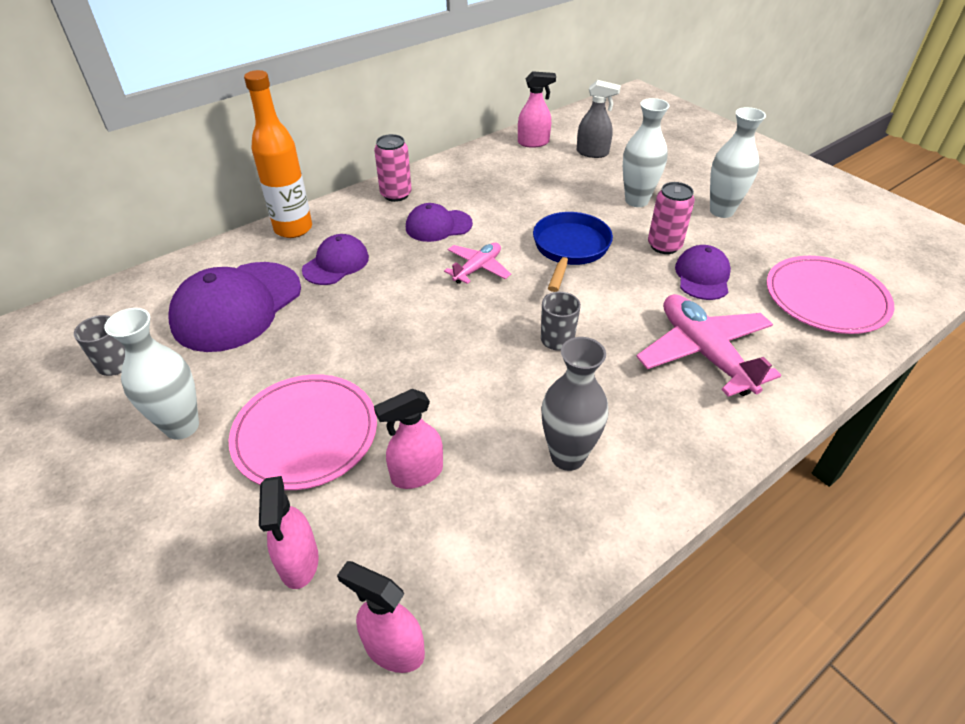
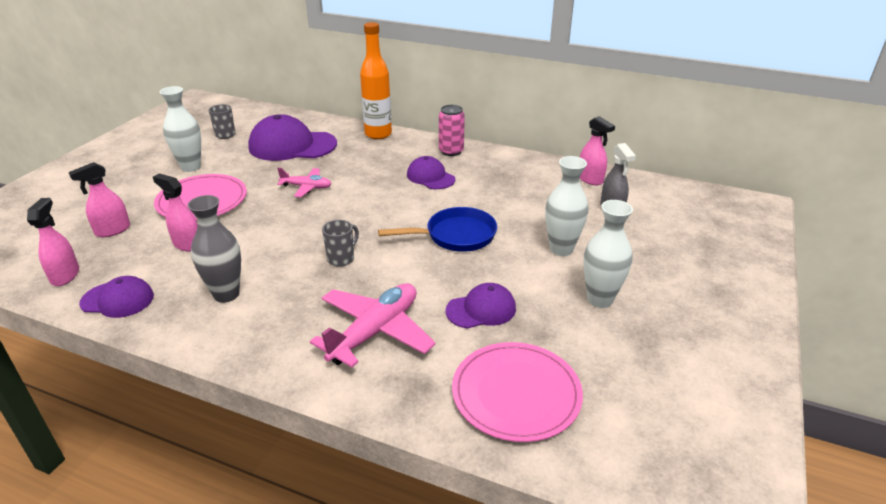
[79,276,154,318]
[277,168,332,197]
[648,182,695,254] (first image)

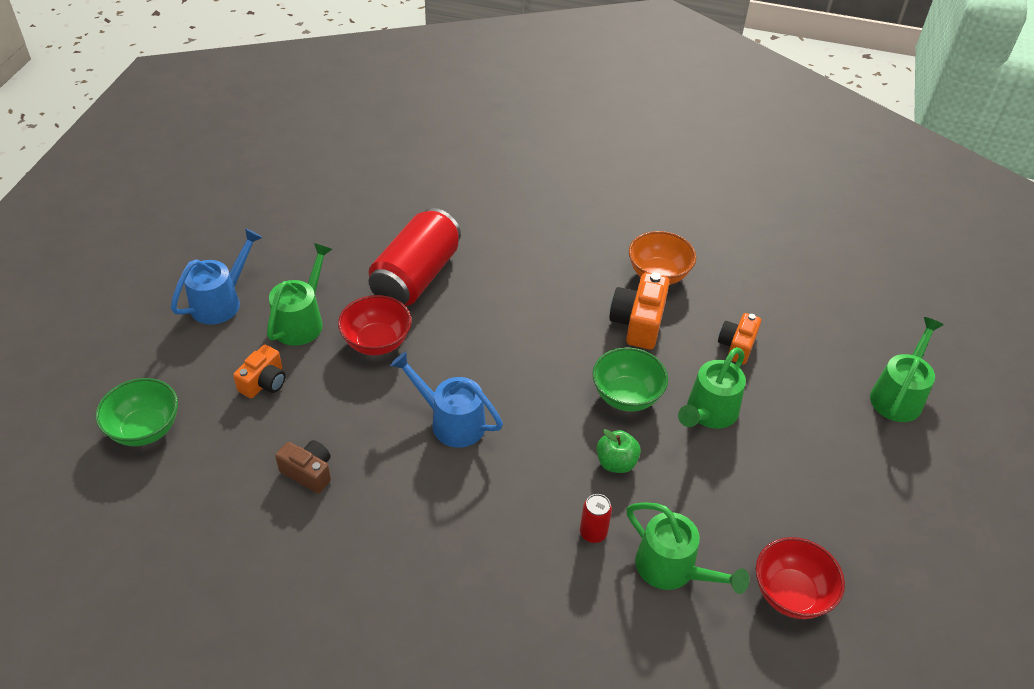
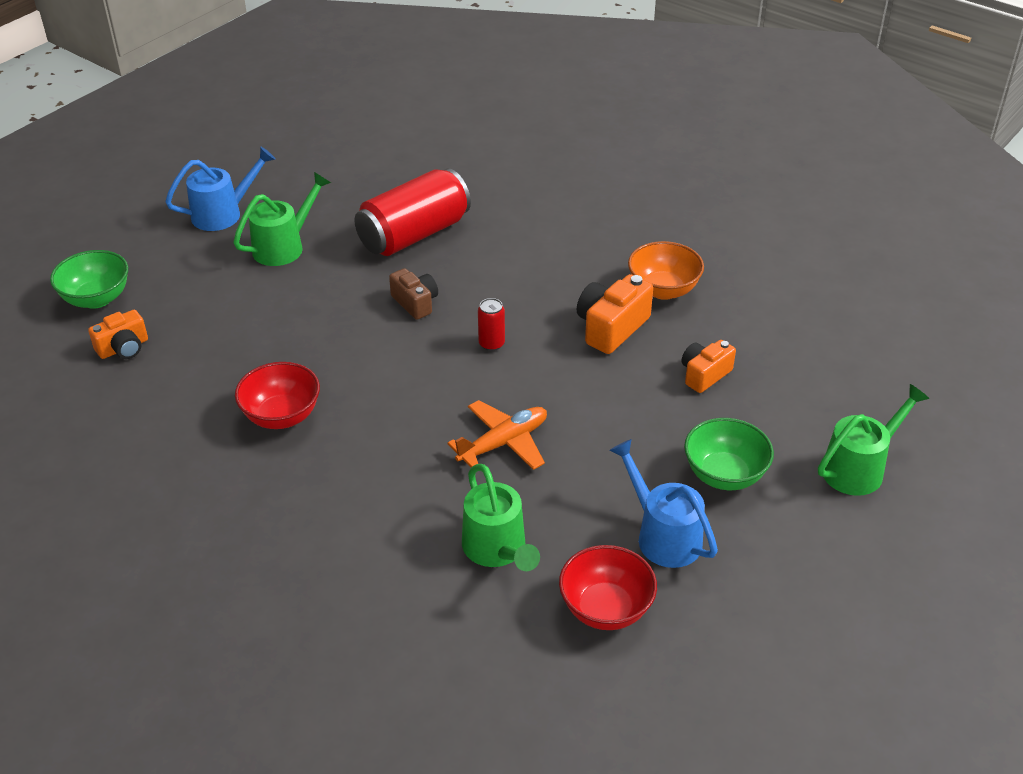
[88,310,148,359]
[389,268,438,320]
[235,362,320,429]
[609,439,718,568]
[478,298,505,351]
[684,418,774,490]
[448,400,547,470]
[678,347,746,429] (first image)

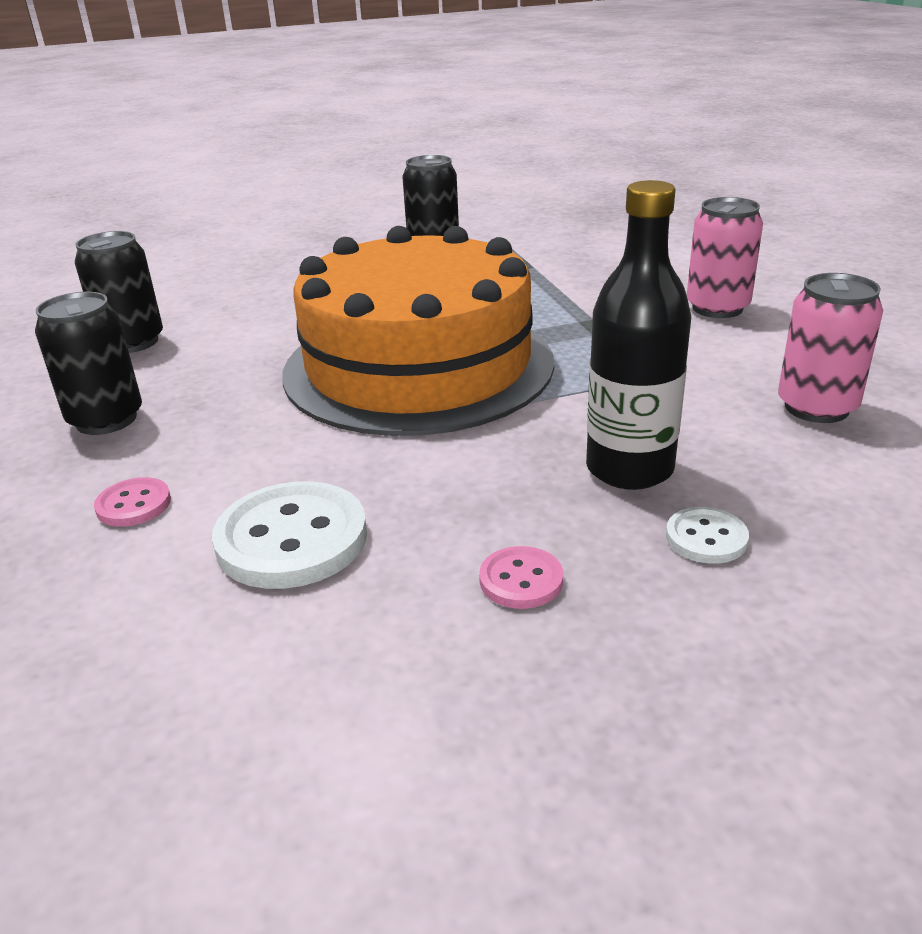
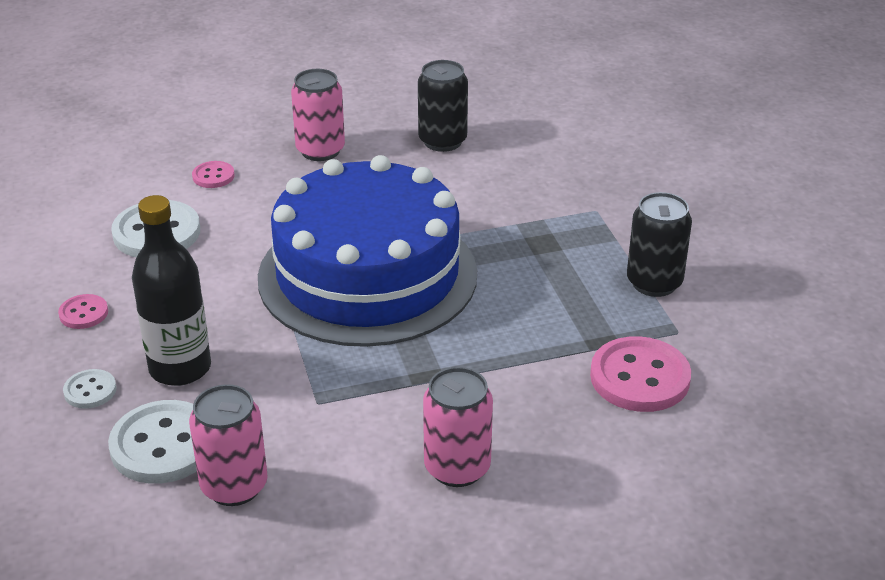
[291,69,345,161]
[258,155,477,347]
[108,400,197,484]
[590,336,691,412]

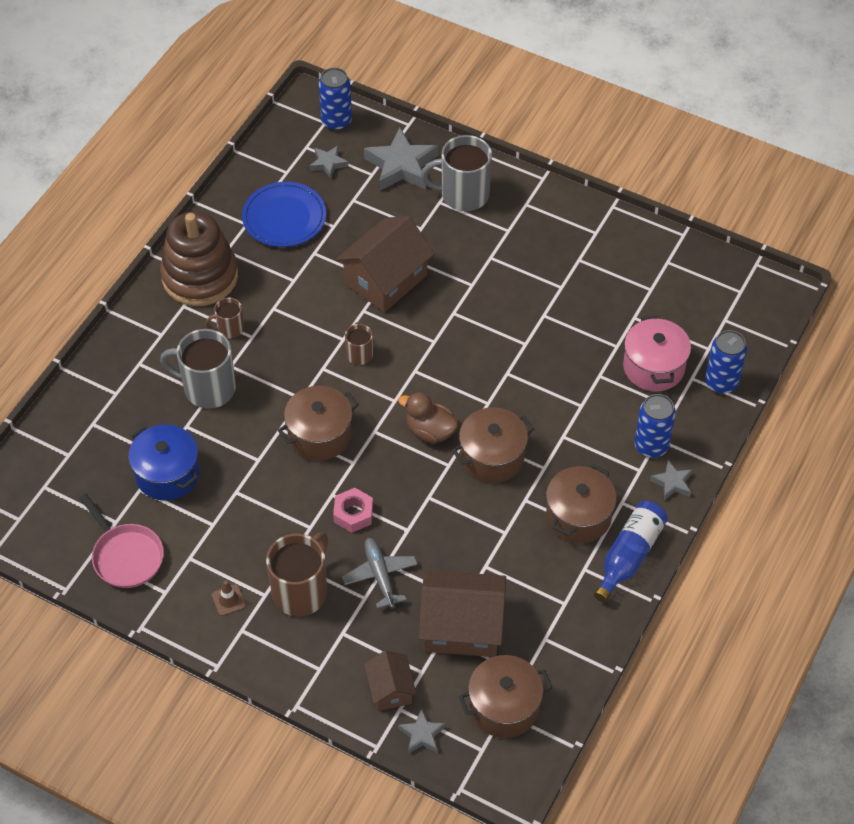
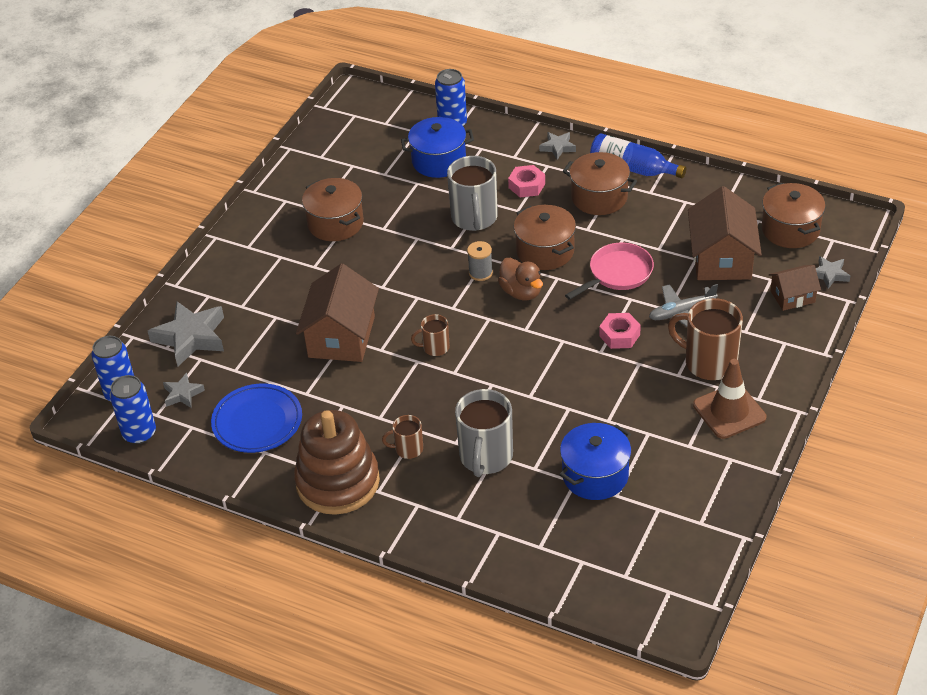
[565,243,654,300]
[382,415,423,459]
[693,359,766,439]
[302,178,364,241]
[296,264,379,362]
[498,258,543,301]
[447,156,498,231]
[401,117,474,178]
[110,375,156,444]
[467,241,493,281]
[508,165,545,197]

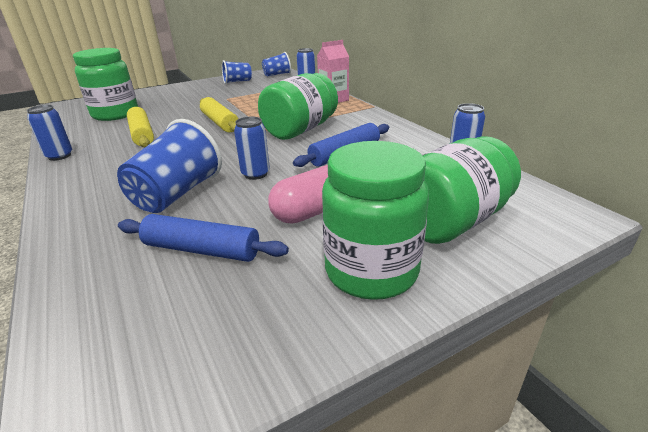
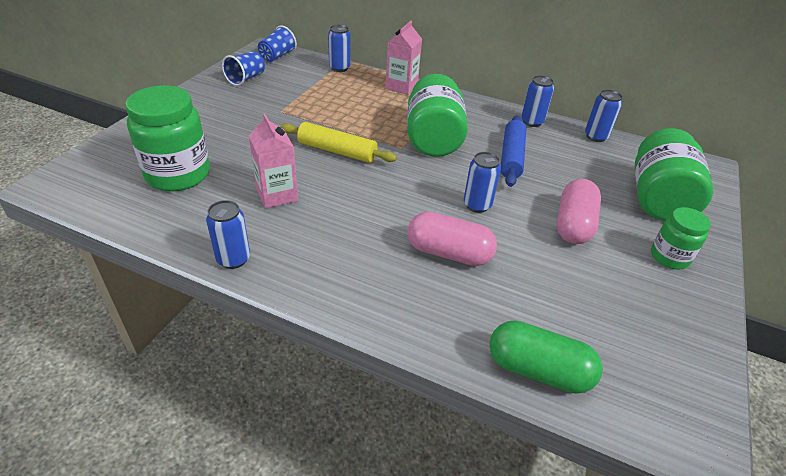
[407,212,497,266]
[118,214,289,262] (first image)
[249,114,298,209]
[651,207,711,269]
[489,320,603,394]
[521,75,554,127]

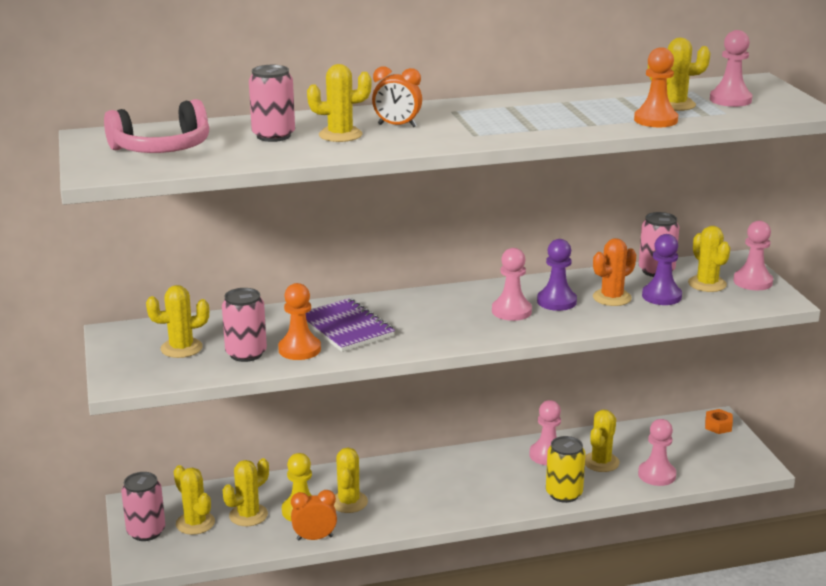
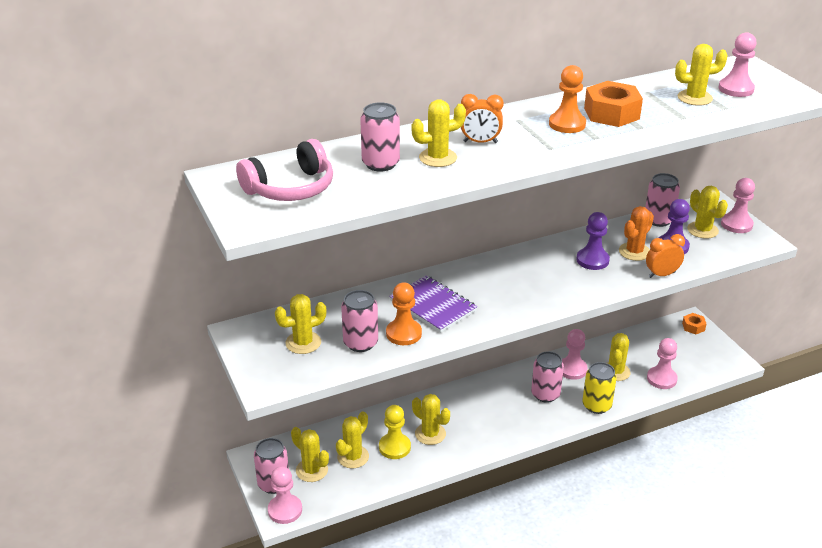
[646,234,685,278]
[412,394,450,445]
[268,466,302,524]
[549,65,586,133]
[531,351,564,403]
[584,81,643,127]

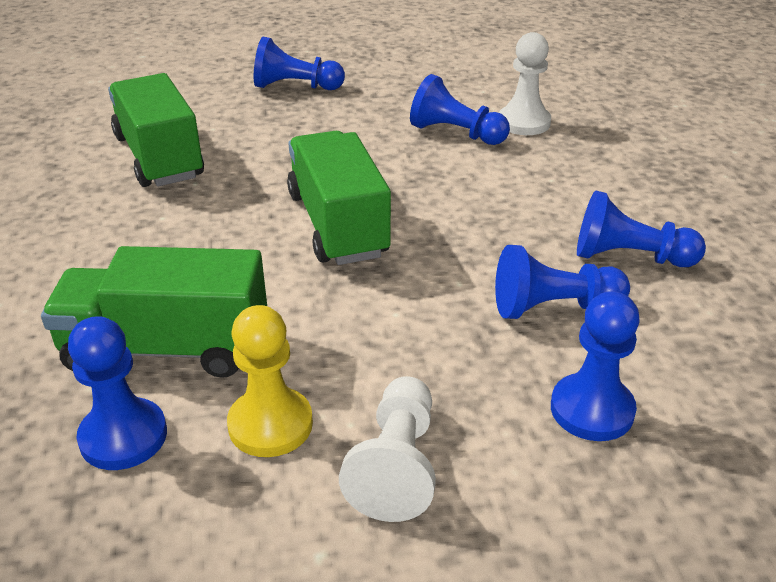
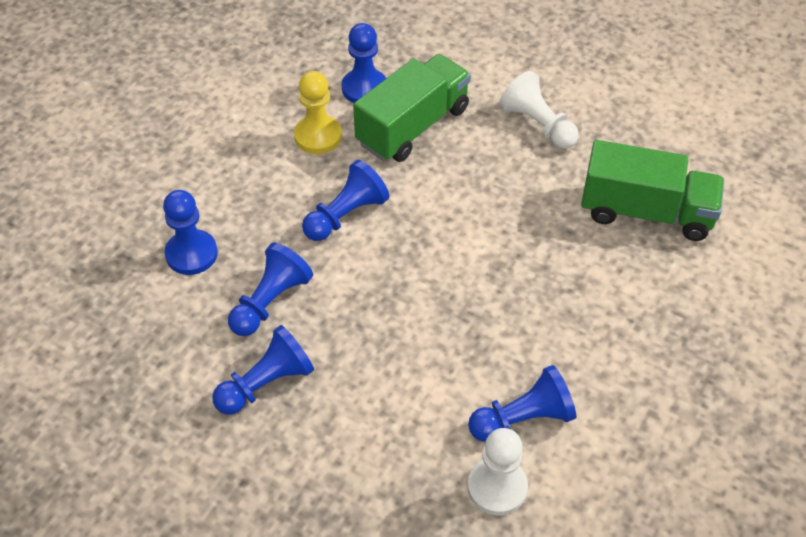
[302,160,390,241]
[287,131,391,265] (first image)
[499,71,579,149]

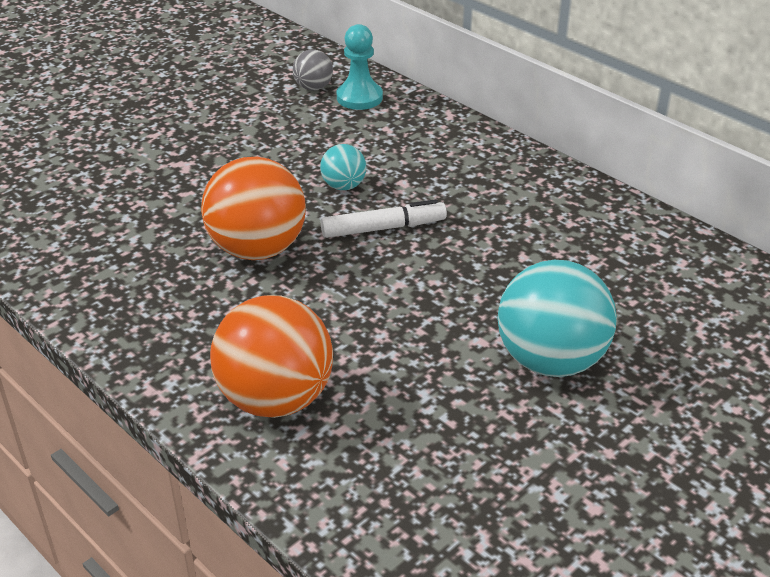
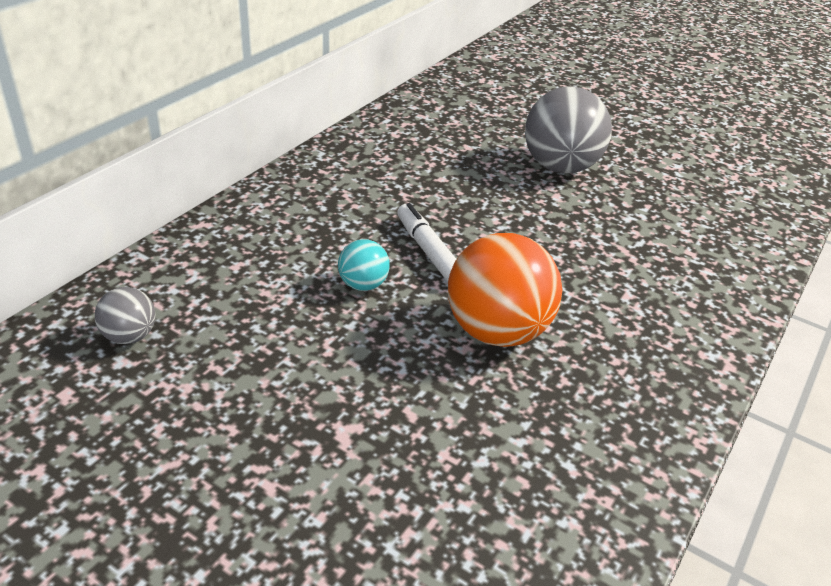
[210,295,333,418] (first image)
[337,24,383,110] (first image)
[525,86,612,173]

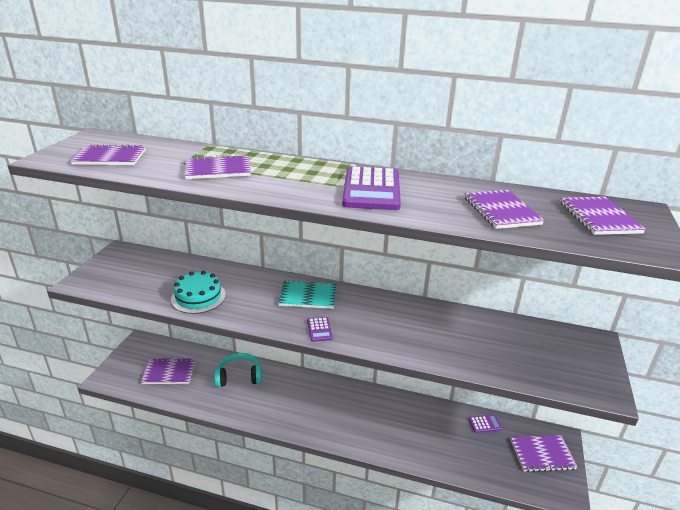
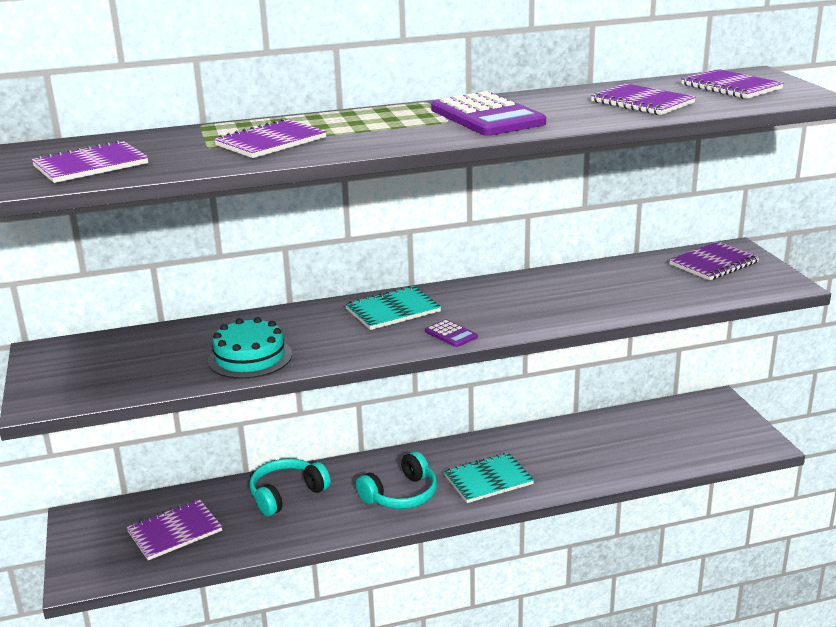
[469,415,502,433] (first image)
[669,241,760,281]
[356,451,437,509]
[444,453,534,503]

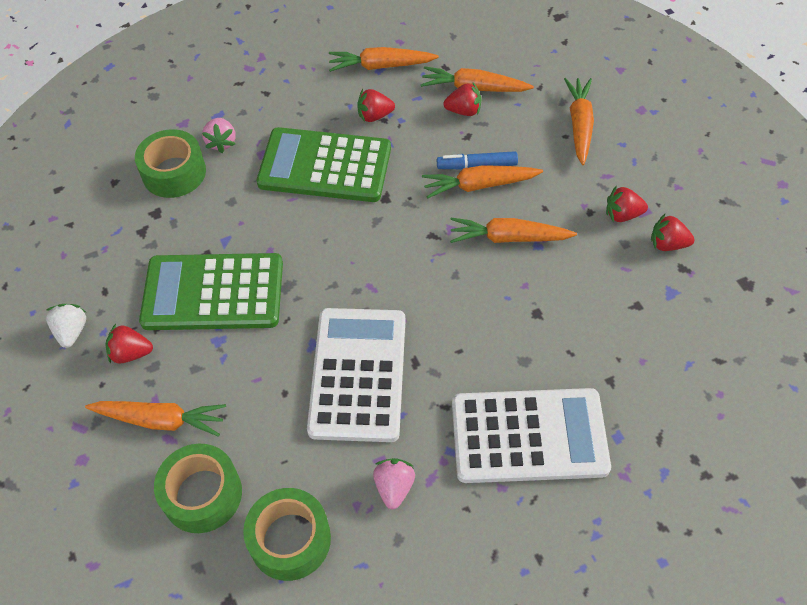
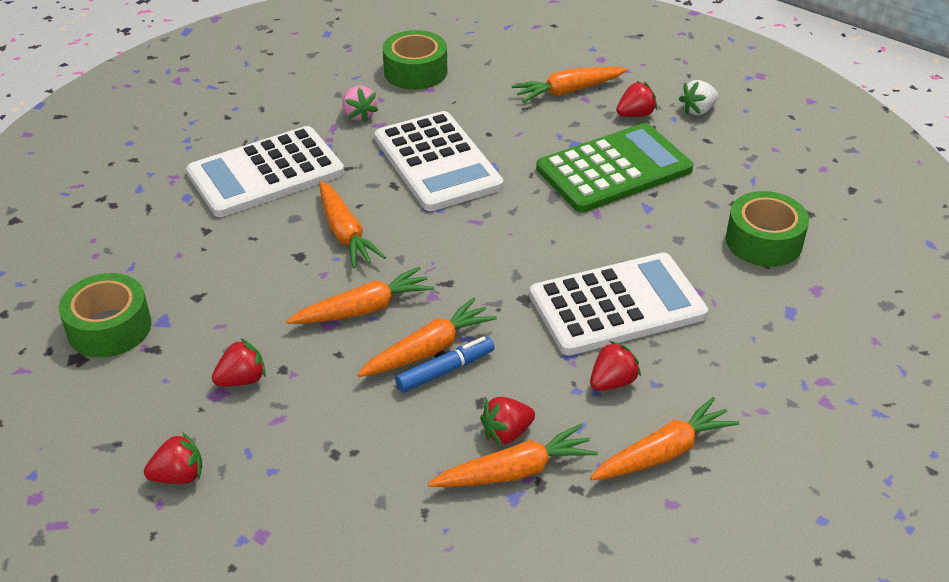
[679,80,719,115]
[59,273,151,358]
[202,118,236,153] (first image)
[529,252,708,355]
[319,181,386,268]
[144,432,202,484]

